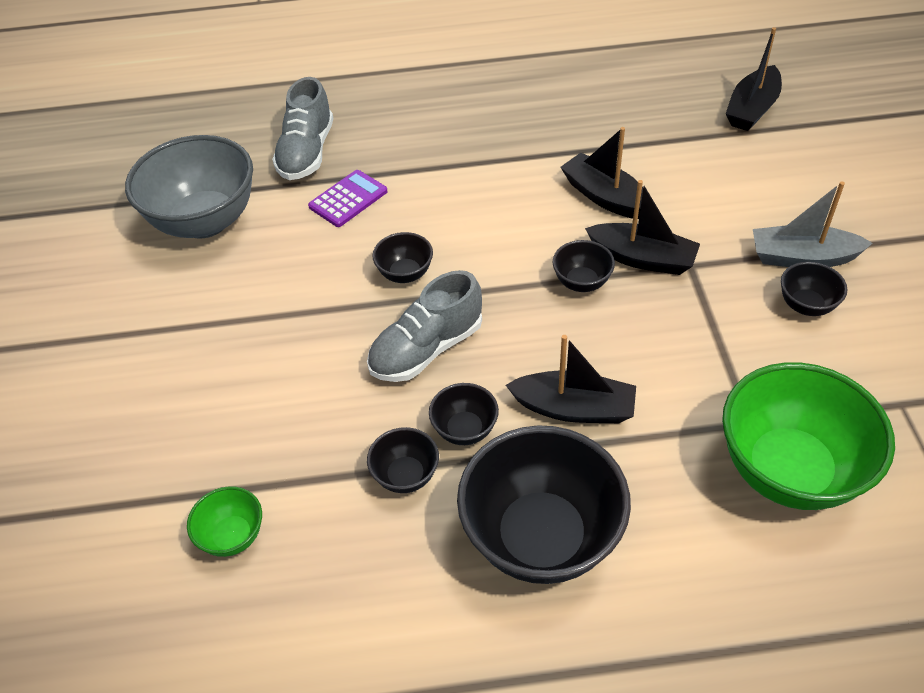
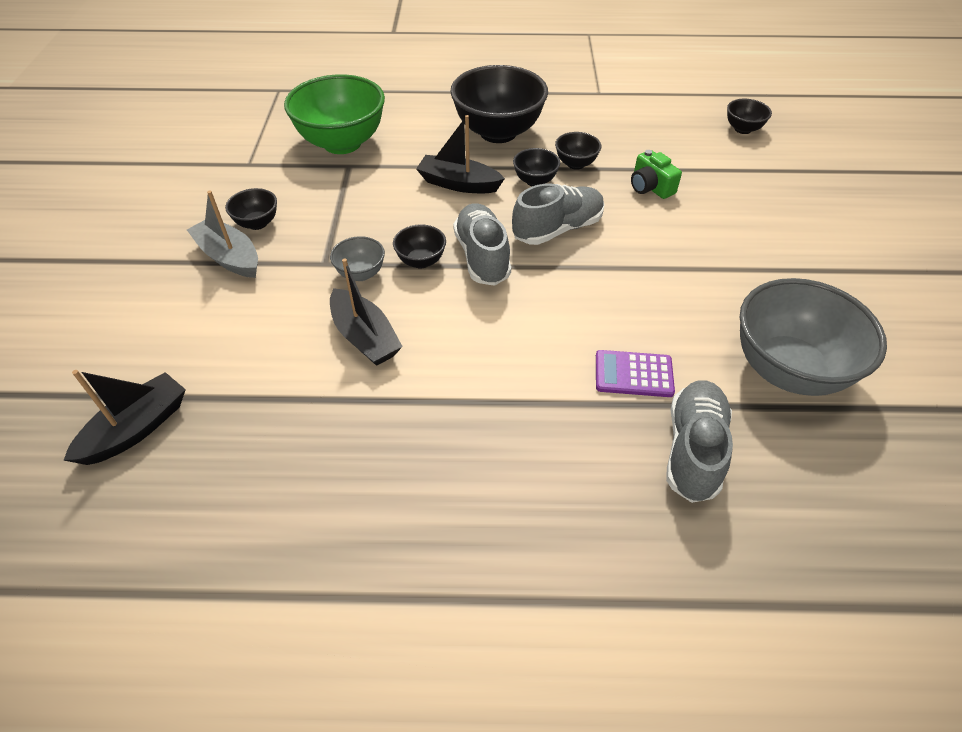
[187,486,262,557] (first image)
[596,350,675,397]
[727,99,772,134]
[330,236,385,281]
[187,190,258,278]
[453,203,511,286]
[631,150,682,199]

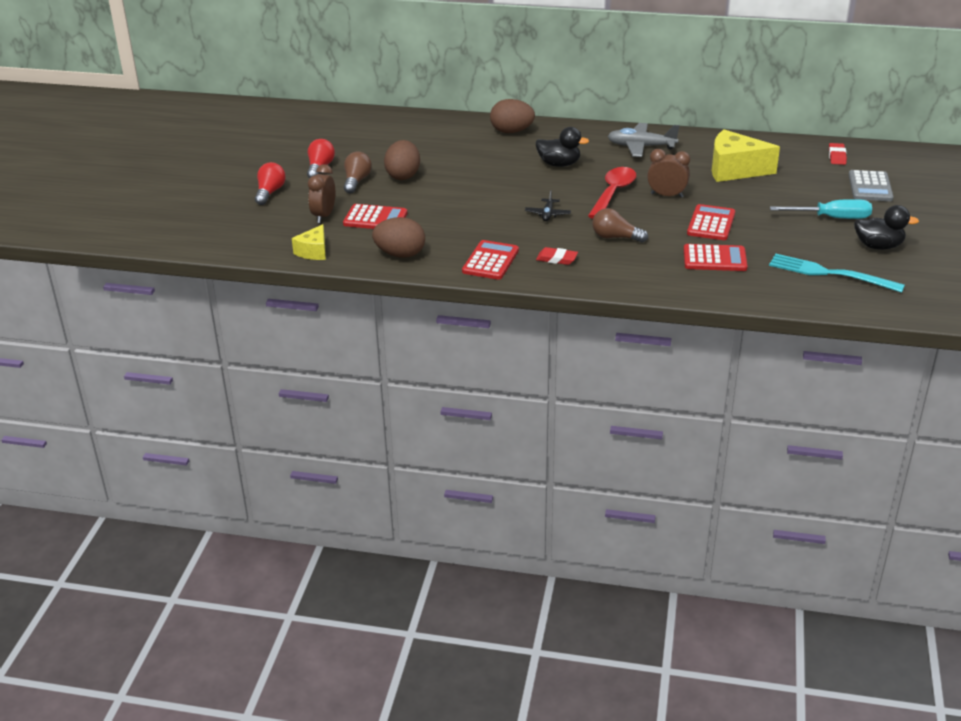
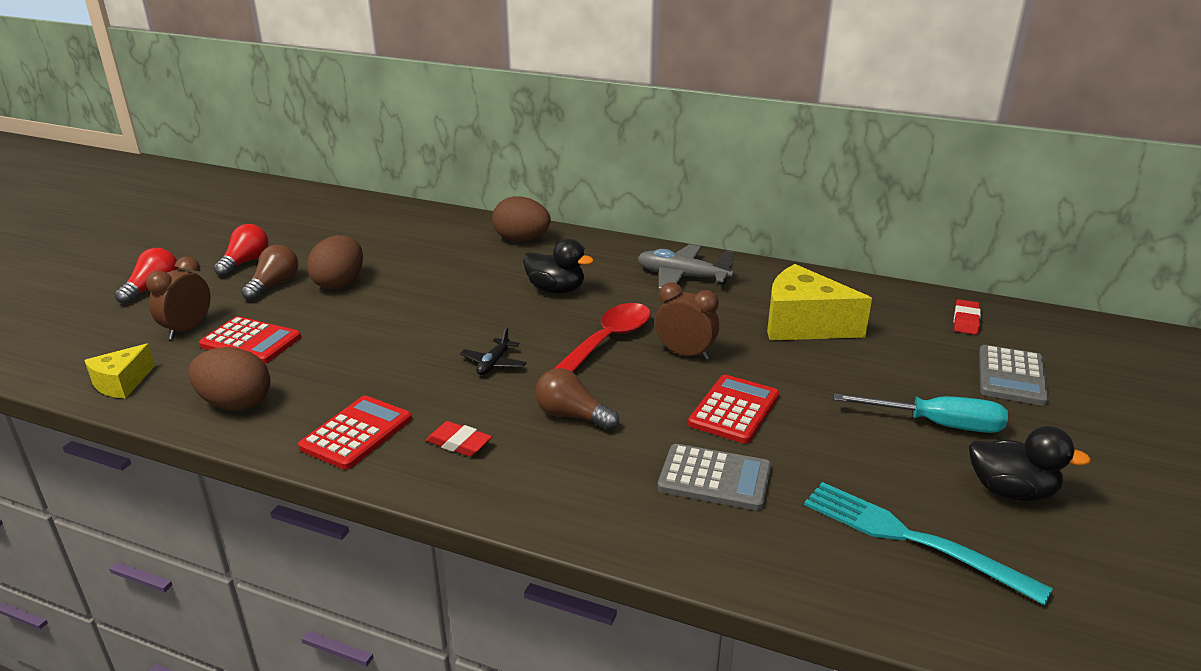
[657,444,771,510]

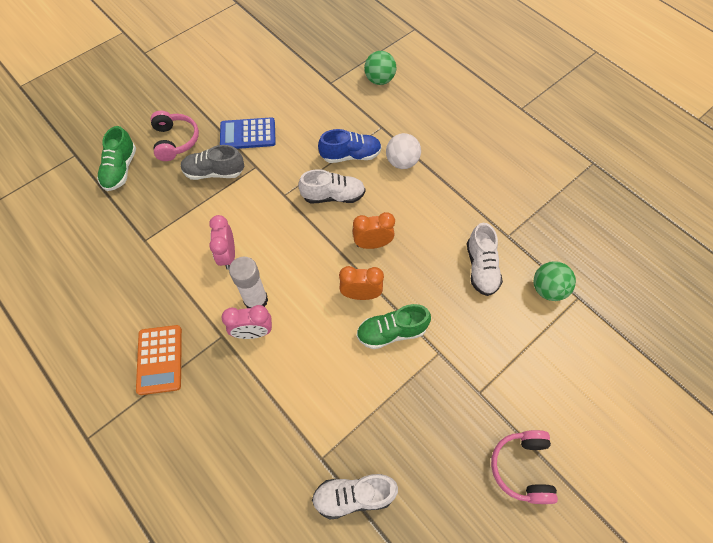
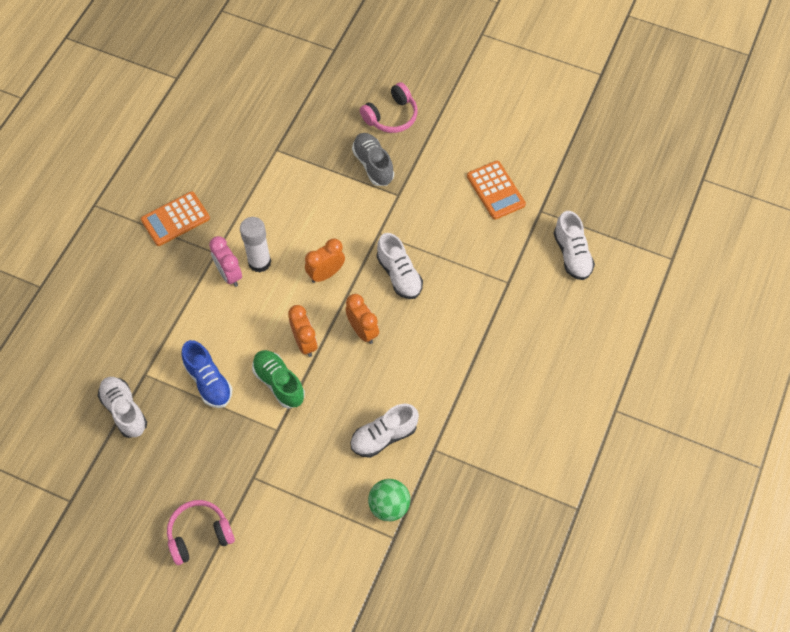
[97,126,136,191] (first image)
[209,215,235,270] (first image)
[220,117,276,149] (first image)
[181,340,232,408]
[554,211,595,280]
[386,133,421,169] (first image)
[305,238,345,283]
[467,161,526,220]

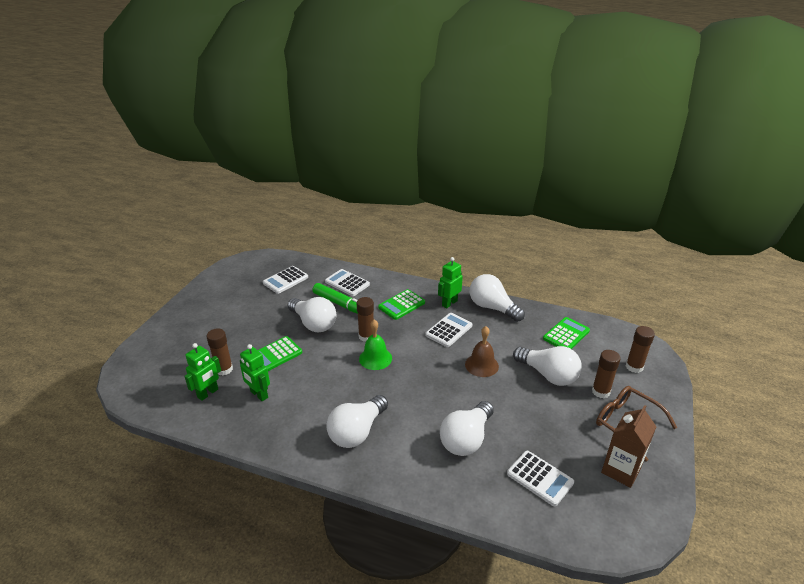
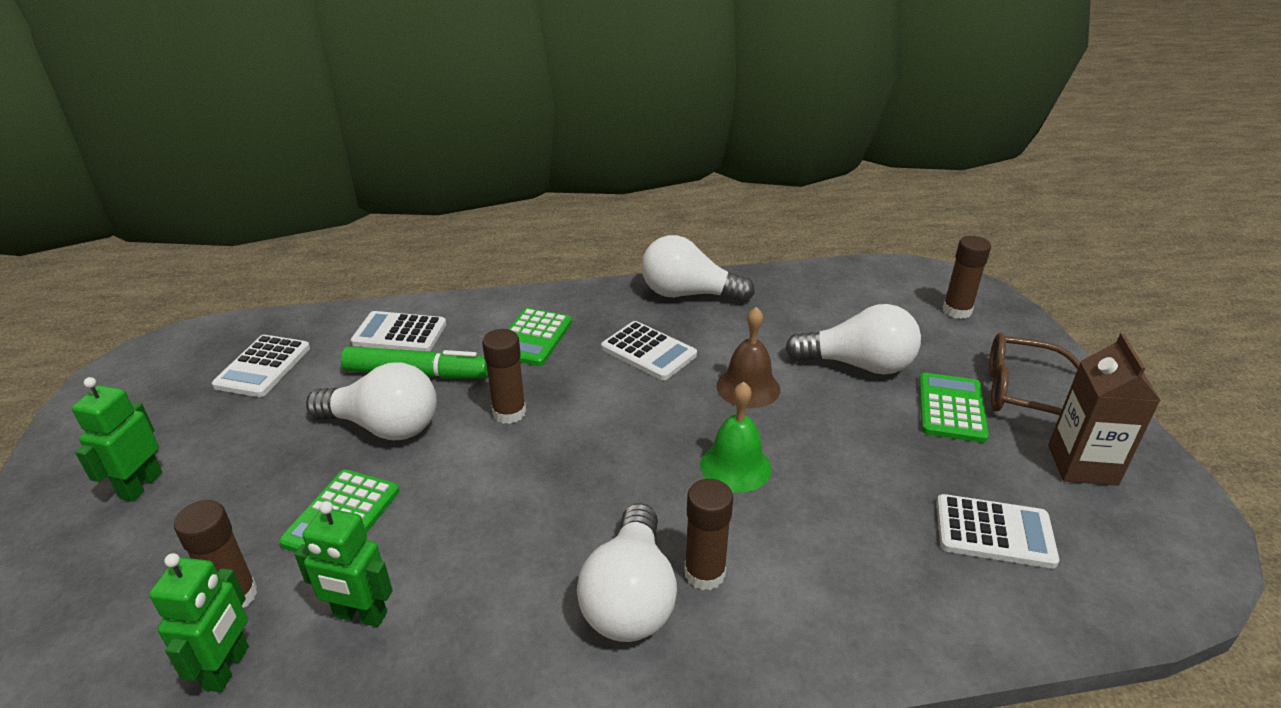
[700,382,772,493]
[601,321,697,380]
[72,377,162,502]
[440,401,494,456] (first image)
[919,373,989,443]
[684,479,733,590]

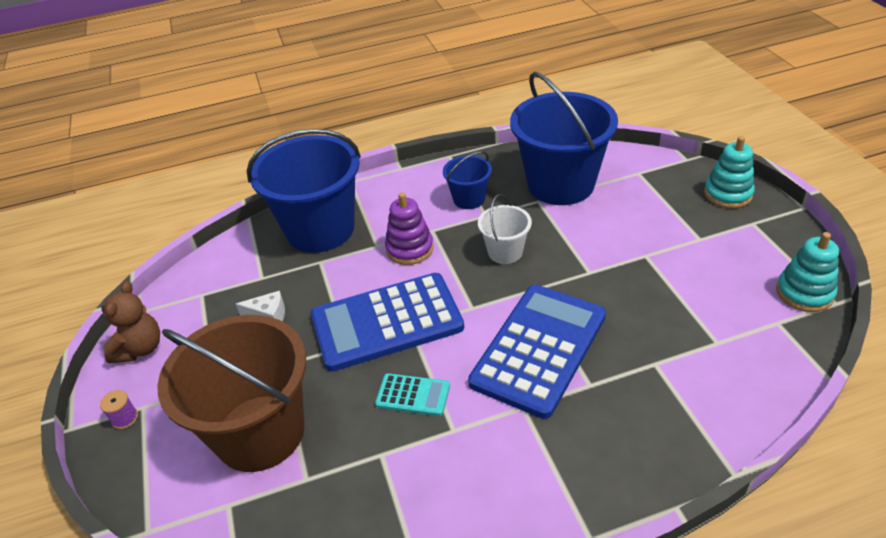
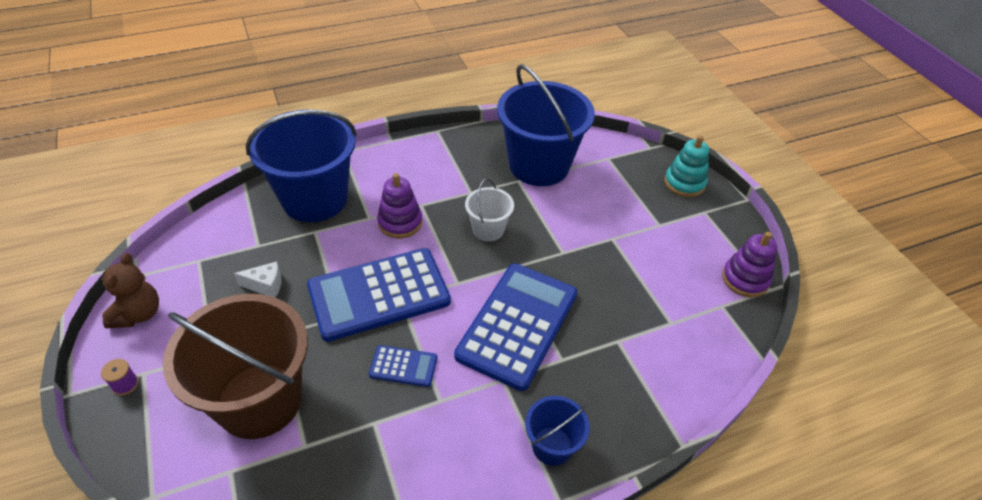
[369,345,437,387]
[525,396,590,466]
[722,232,777,297]

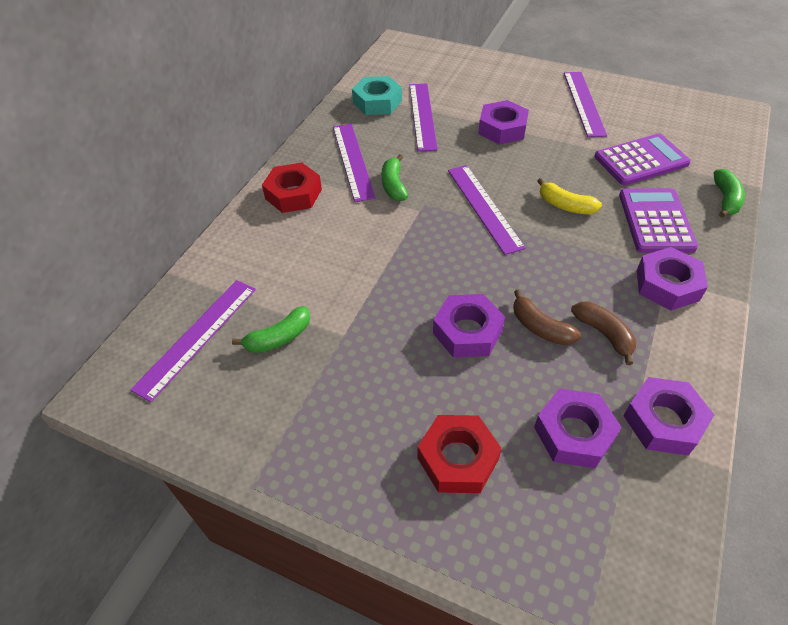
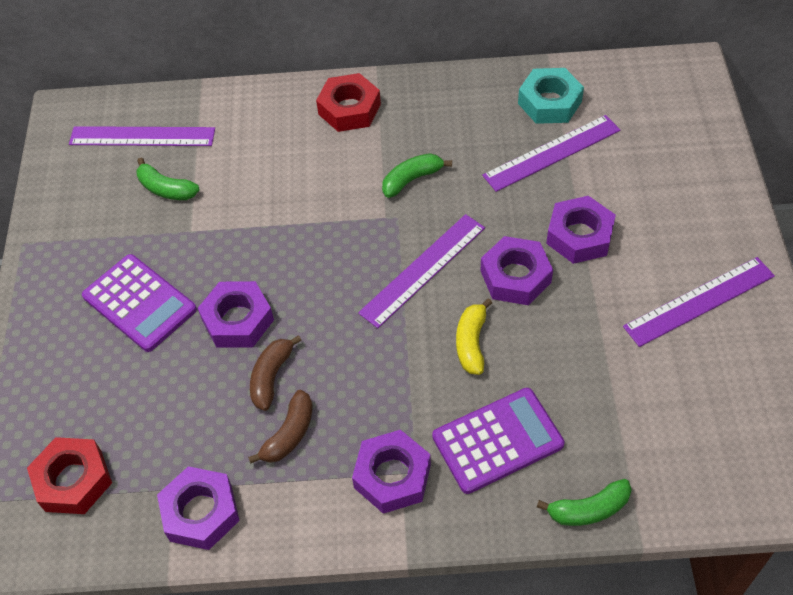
[333,124,376,202] (first image)
[27,437,112,514]
[480,236,553,305]
[82,254,197,352]

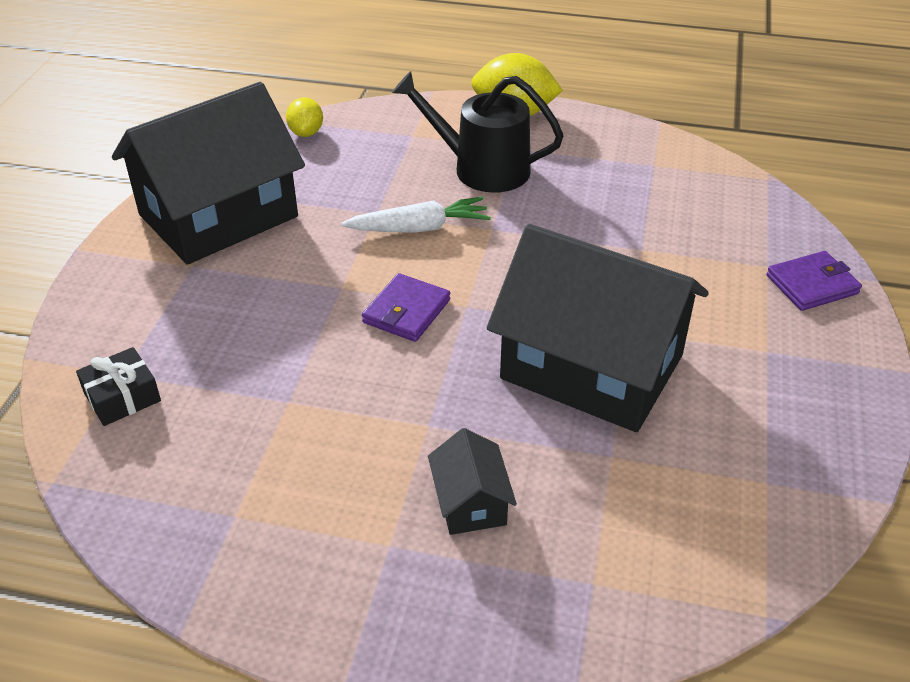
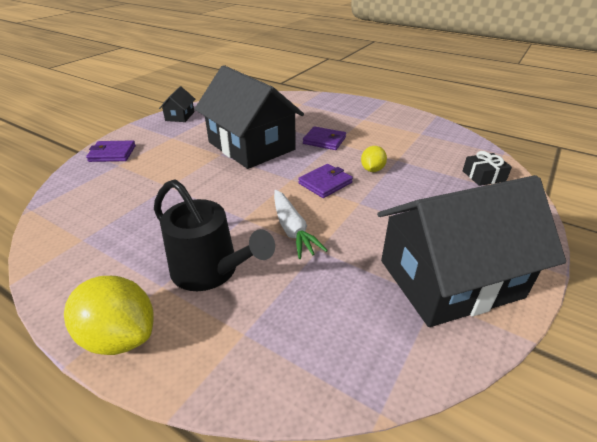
[361,146,387,172]
[274,190,328,259]
[159,86,195,122]
[303,126,346,150]

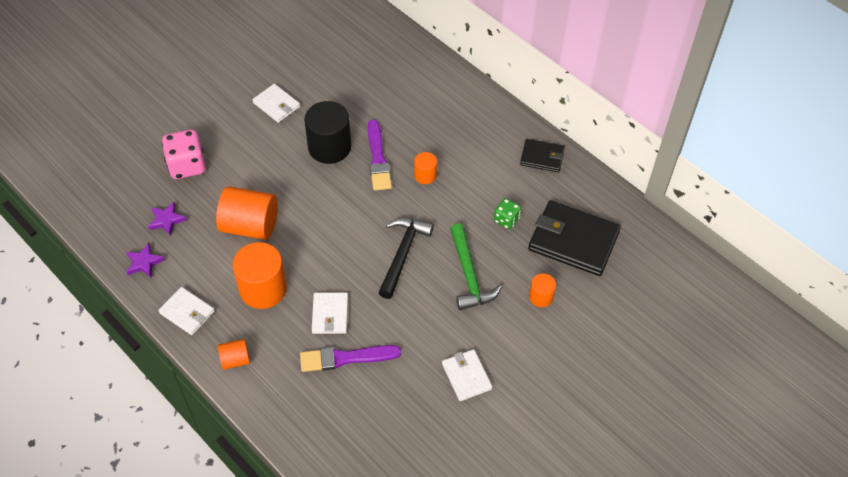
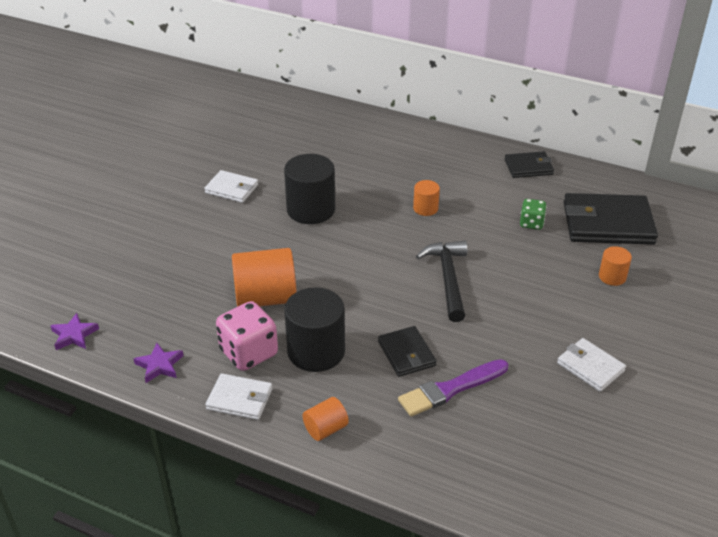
[50,313,99,350]
[216,301,278,371]
[284,287,345,372]
[378,326,437,377]
[368,119,392,191] (first image)
[450,223,502,310] (first image)

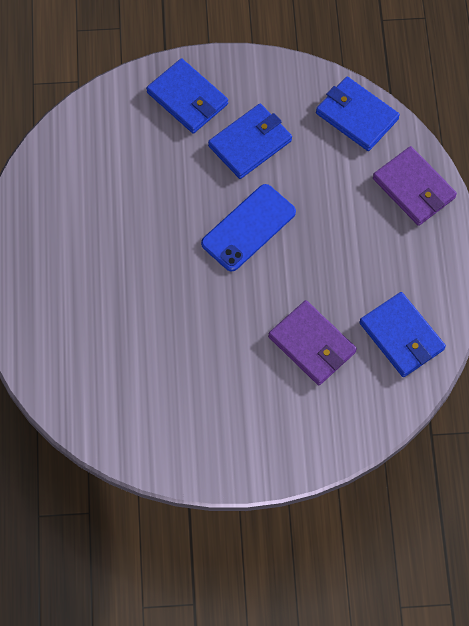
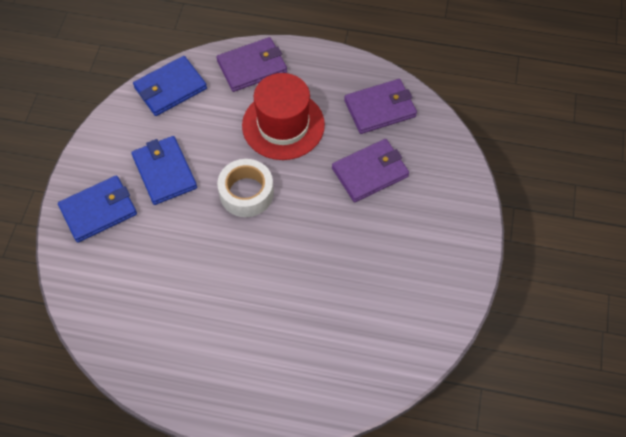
[217,159,274,217]
[344,79,417,134]
[242,73,325,160]

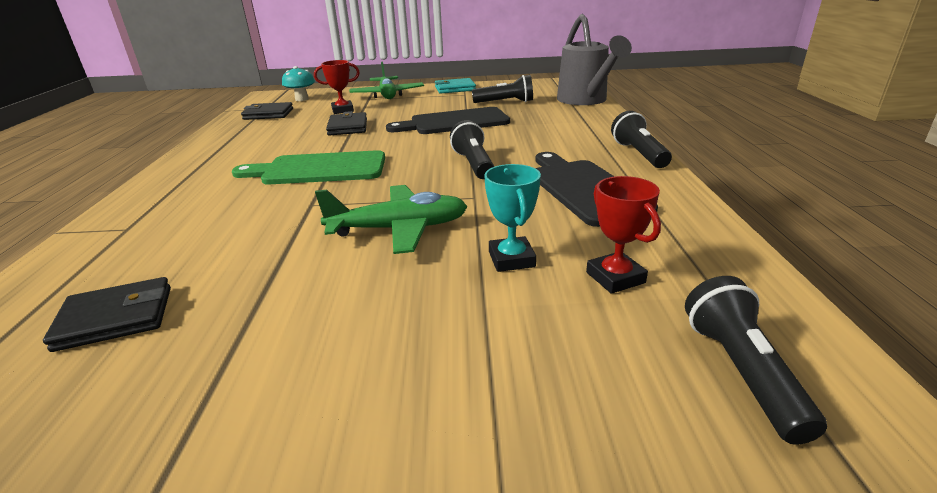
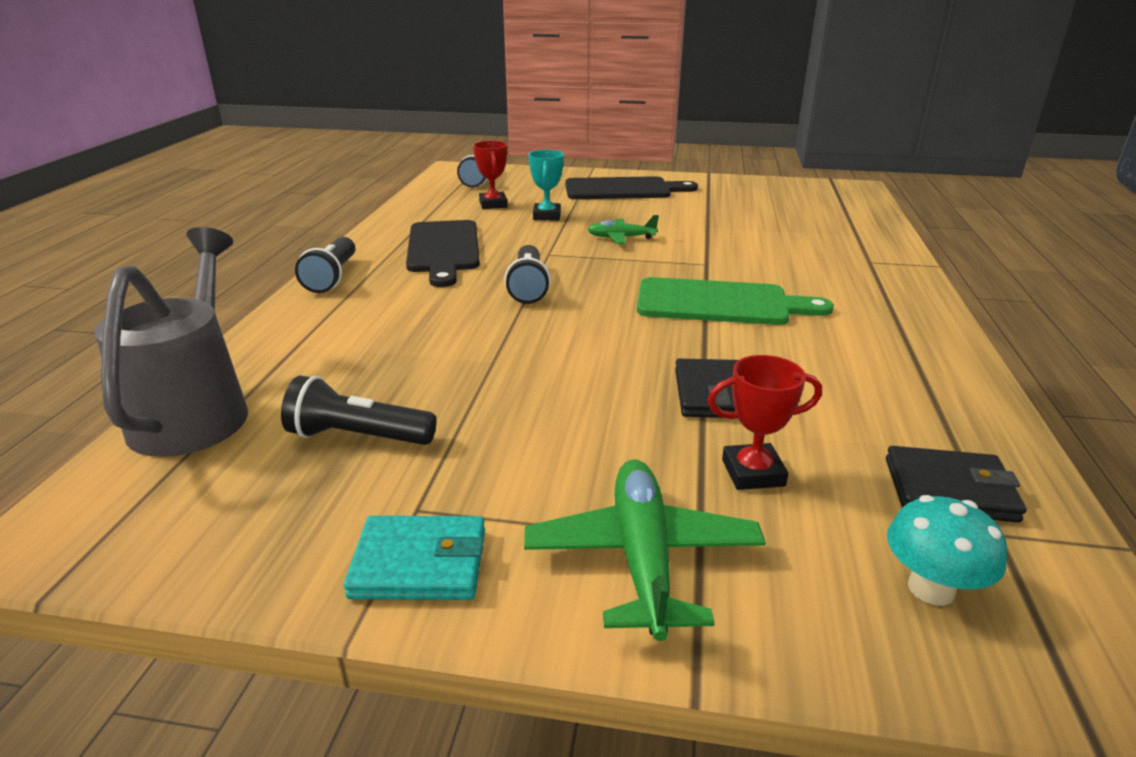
[43,277,171,352] (first image)
[588,215,659,244]
[565,176,698,199]

